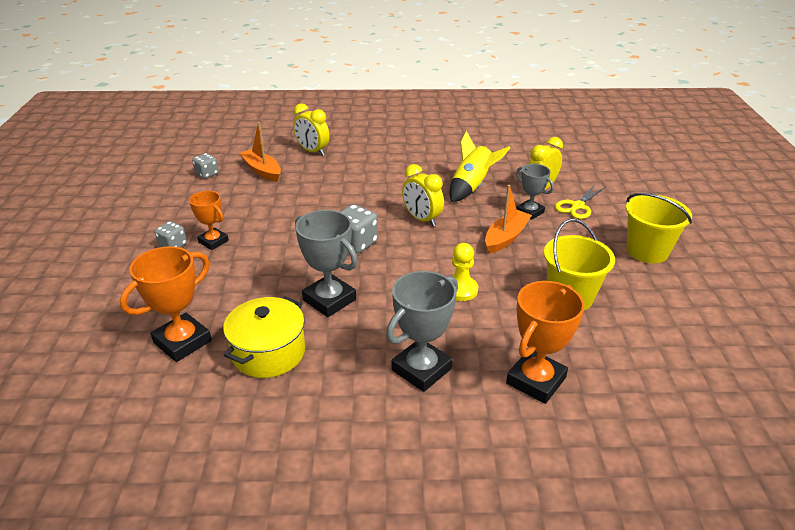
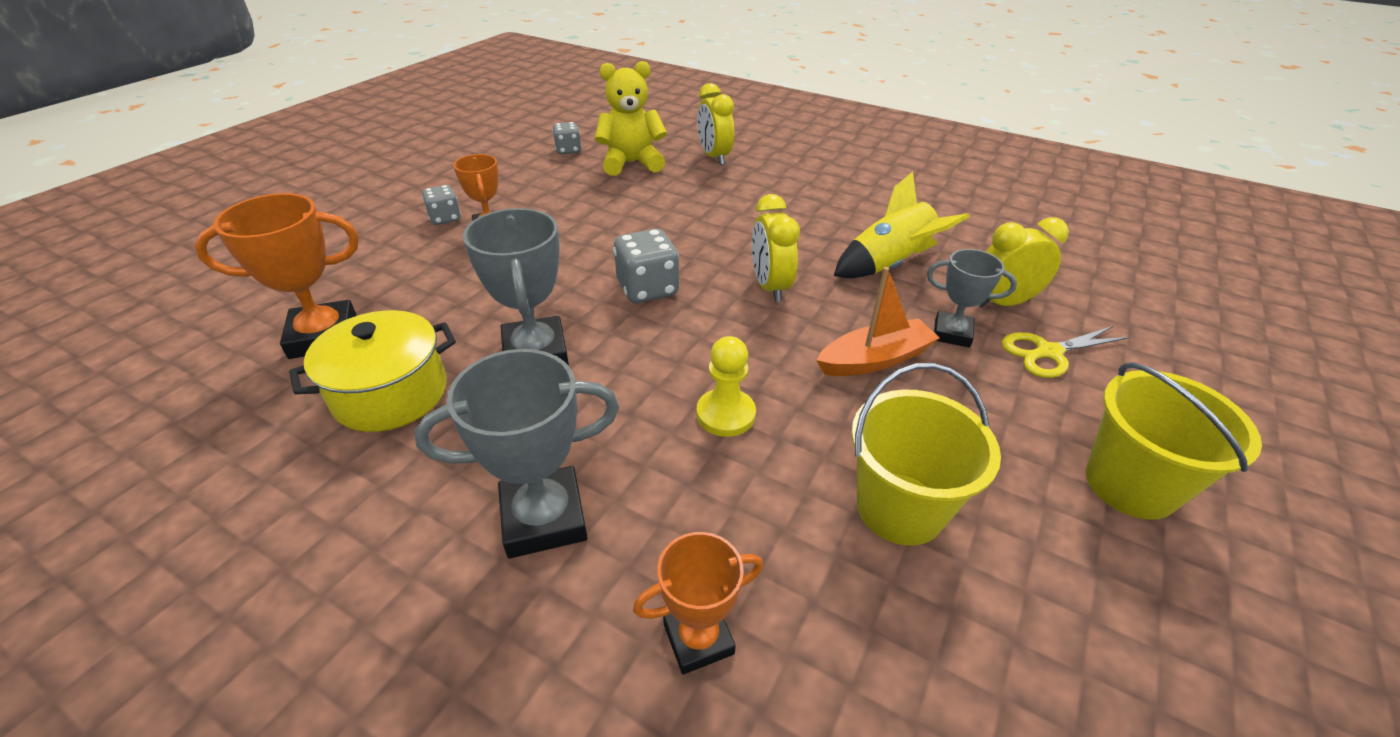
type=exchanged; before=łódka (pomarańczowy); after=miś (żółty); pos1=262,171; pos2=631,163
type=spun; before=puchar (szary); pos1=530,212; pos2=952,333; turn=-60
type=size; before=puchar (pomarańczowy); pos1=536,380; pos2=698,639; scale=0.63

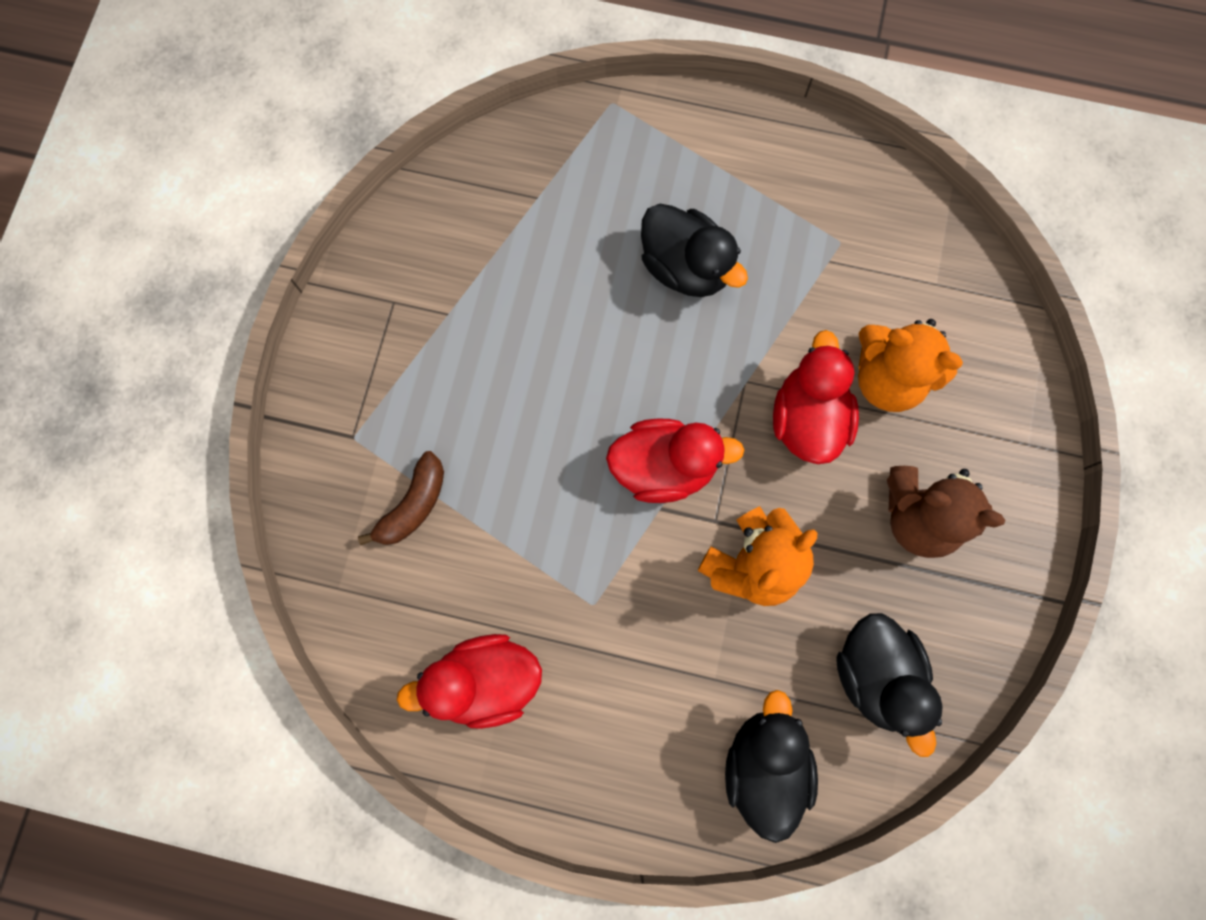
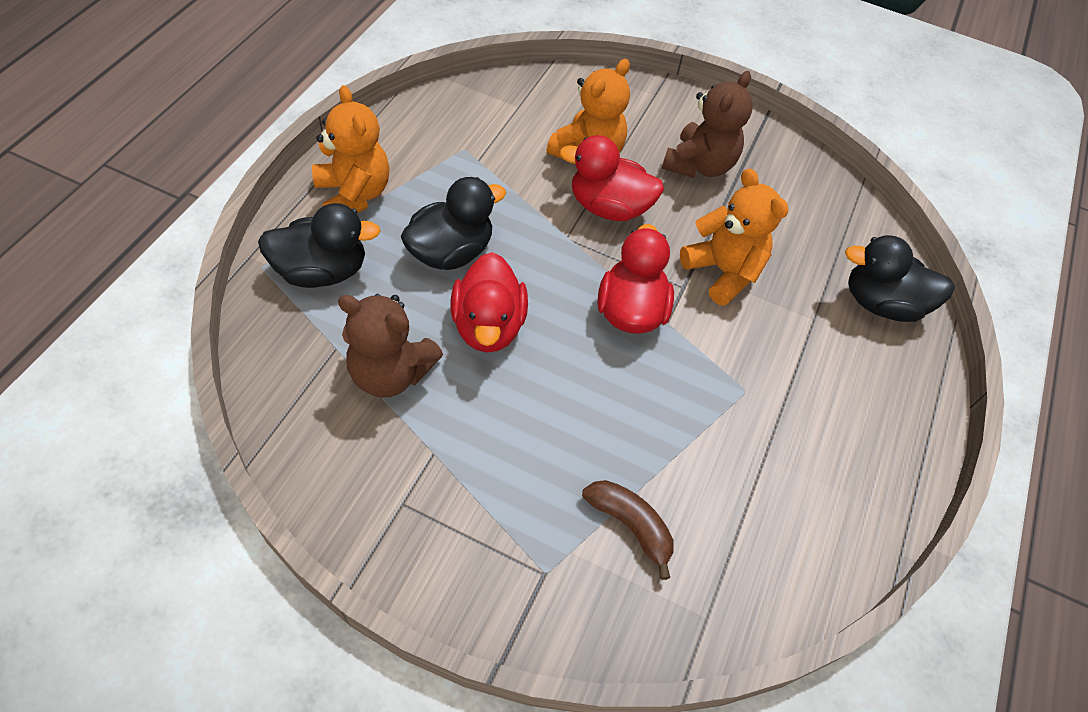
type=appeared; after=miś (pomarańczowy); pos2=354,195
type=appeared; after=miś (brązowy); pos2=390,373
type=relocated; before=kaczka (czerwony); pos1=485,681; pos2=488,325
type=relocated; before=kaczka (czarny); pos1=876,675; pos2=322,271

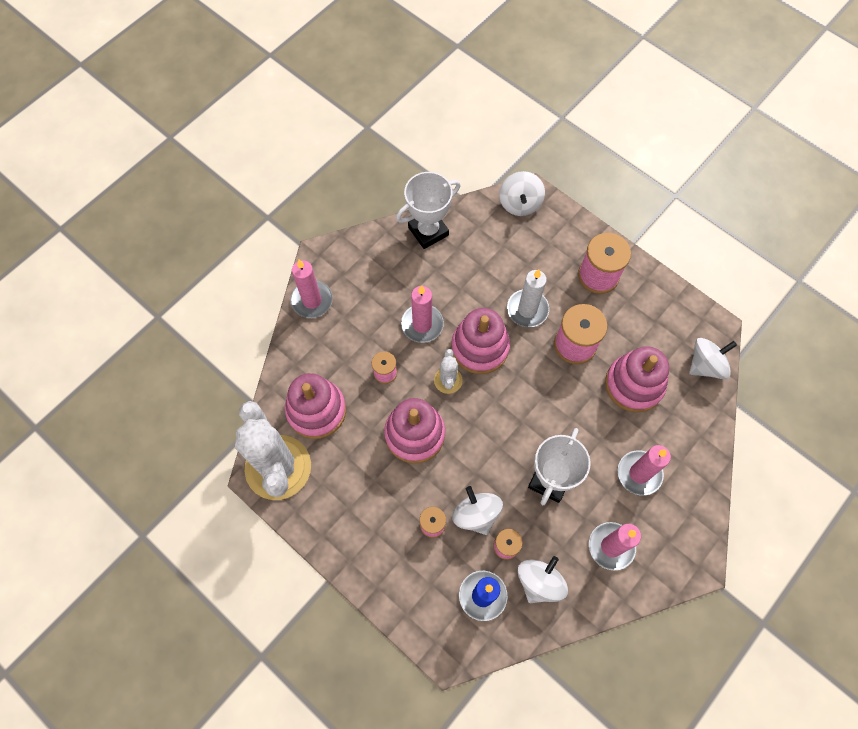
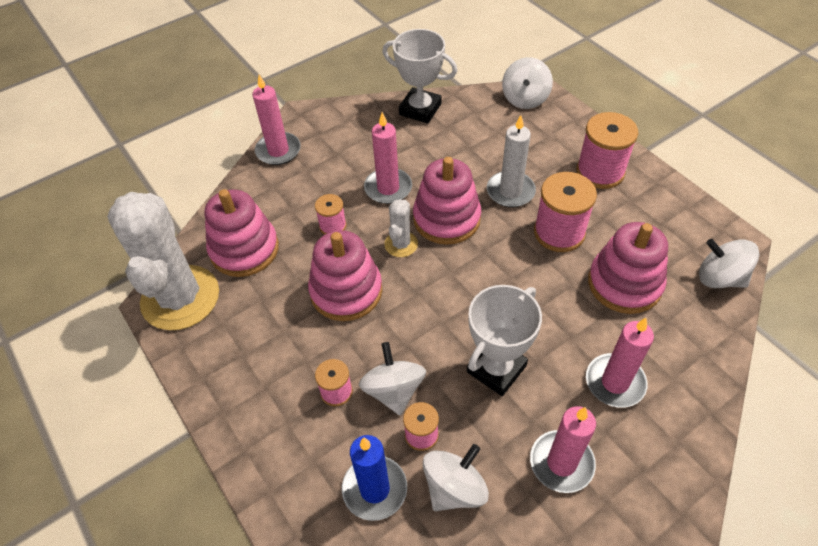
type=spun; before=puchar (biały); pos1=428,231; pos2=420,109; turn=45
type=spun; before=bączek (biały); pos1=705,365; pos2=719,278; turn=-135

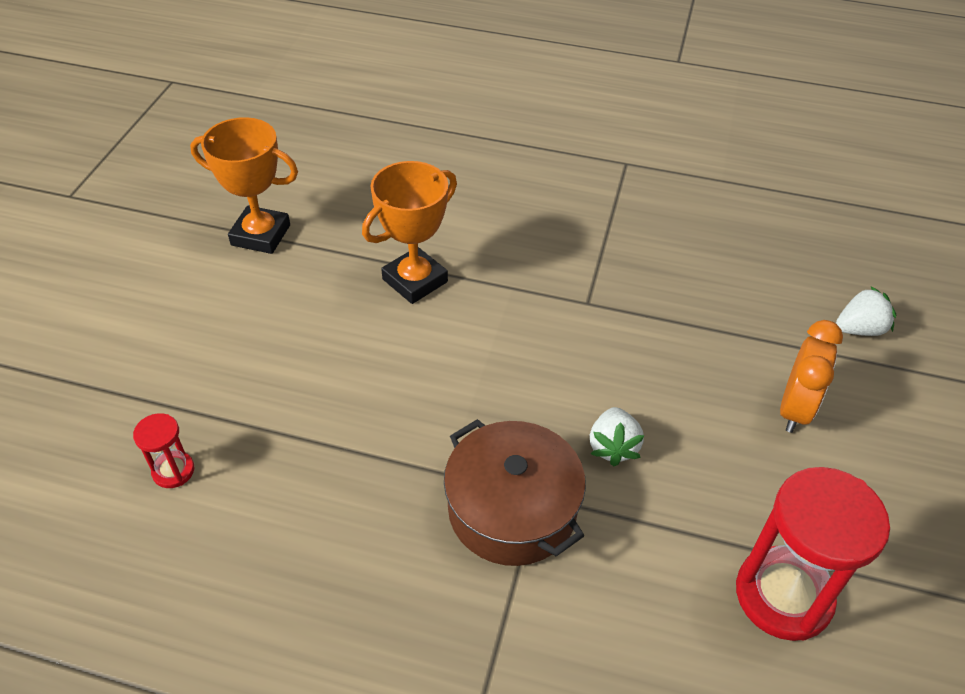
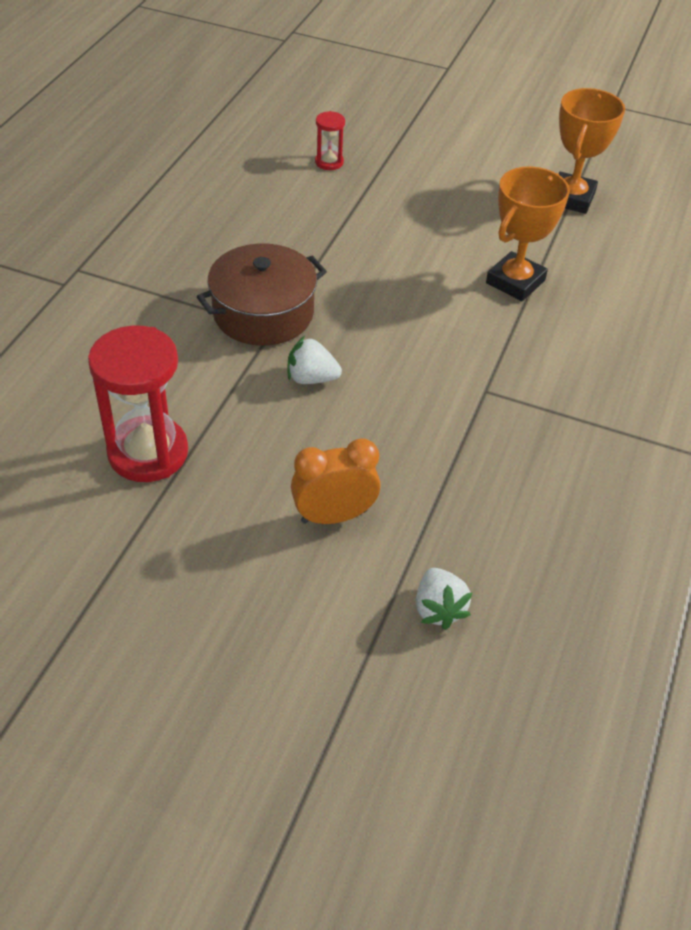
type=spun; before=puchar (pomarańczowy); pos1=415,280; pos2=515,282; turn=75
type=spun; before=budzik (pomarańczowy); pos1=795,409; pos2=334,516; turn=135

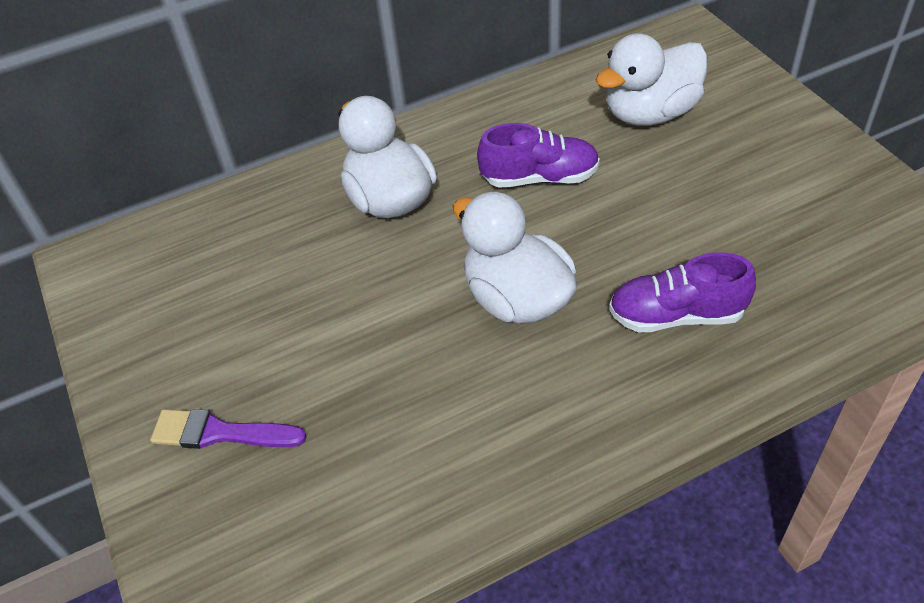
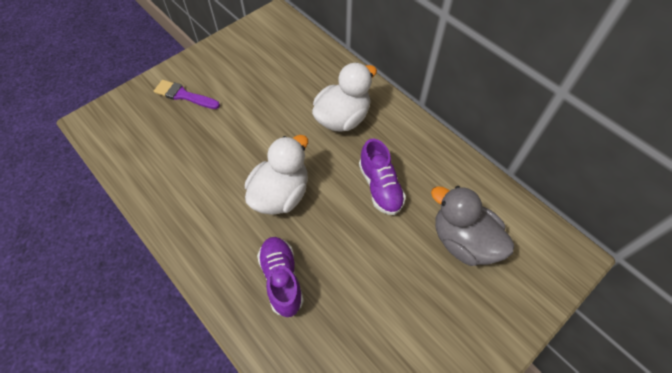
type=colour; before=kaczka (biały); after=kaczka (szary); pos1=650,113; pos2=463,241
type=spun; before=pędzel (fioletowy); pos1=220,433; pos2=184,95; turn=-60

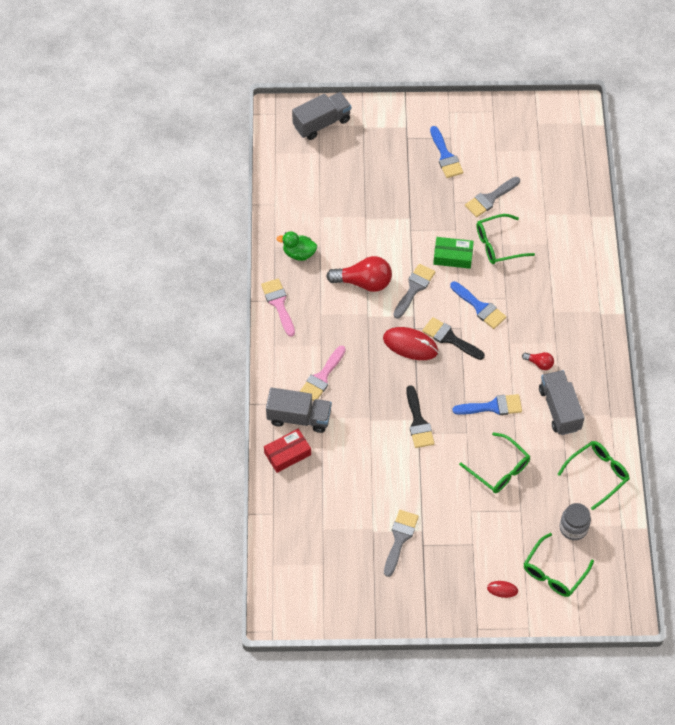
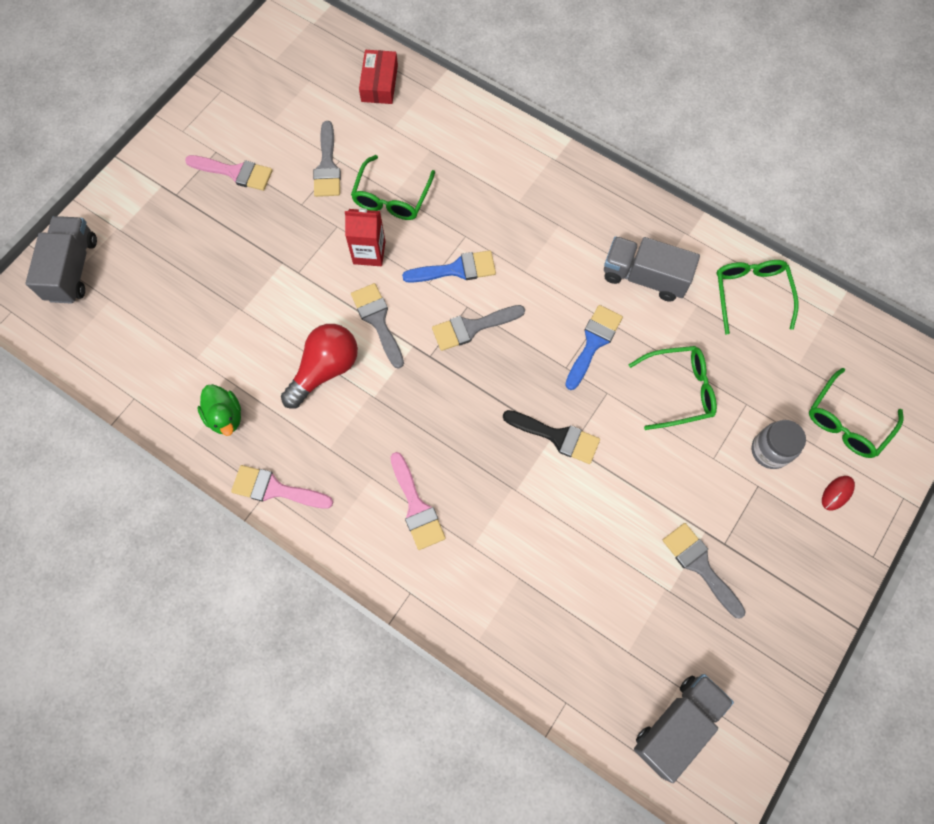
type=missing; before=myszka (czerwony); pos1=410,345
type=missing; before=żarówka (czerwony); pos1=539,363
type=relocated; before=pudełko (czerwony); pos1=287,454; pos2=379,83
type=relocated; before=ciężarówka (szary); pos1=299,417; pos2=677,725
type=relocated; before=słoik (szary); pos1=573,528; pos2=770,450
type=exchanged; before=pudełko (zielony); after=karton mleka (czerwony); pos1=453,256; pos2=369,252
type=colour; before=pędzel (czarny); after=pędzel (szary); pos1=450,338; pos2=472,327
type=colour; before=pędzel (niebieski); after=pędzel (różowy); pos1=445,156; pos2=235,172
type=spun; before=kaczka (zielony); pos1=299,253; pos2=225,416; turn=-75
type=spun; before=okulary (zielony); pos1=554,572; pos2=847,421; turn=60

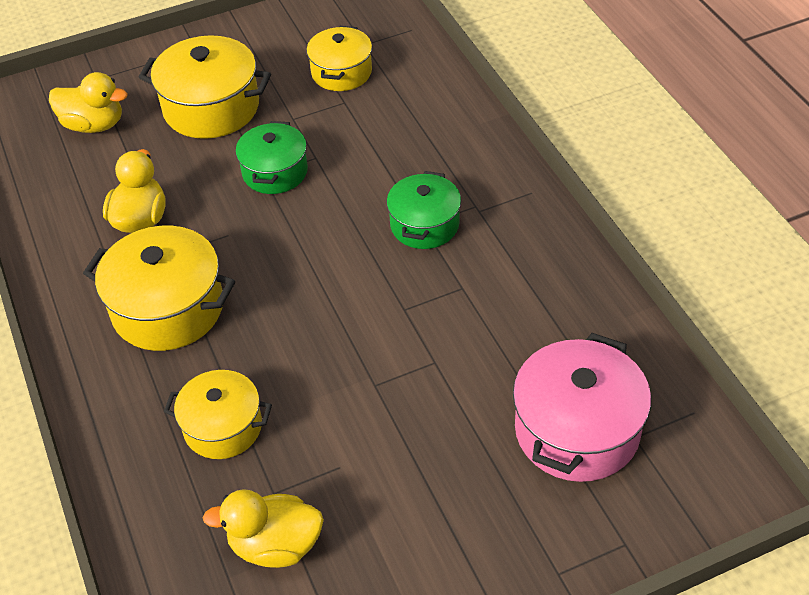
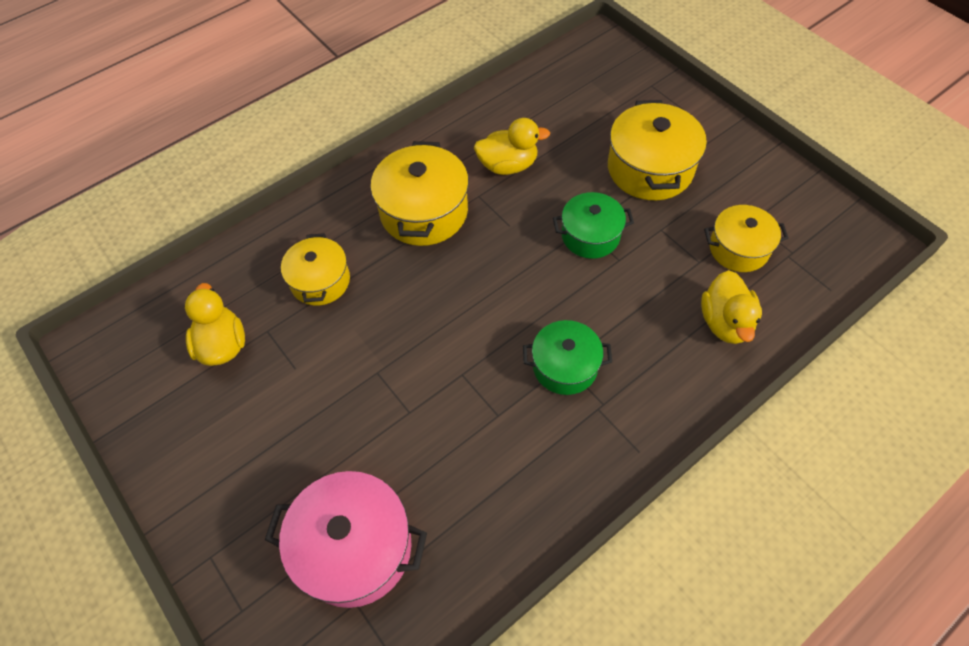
type=relocated; before=kaczka (żółty); pos1=94,125; pos2=725,322

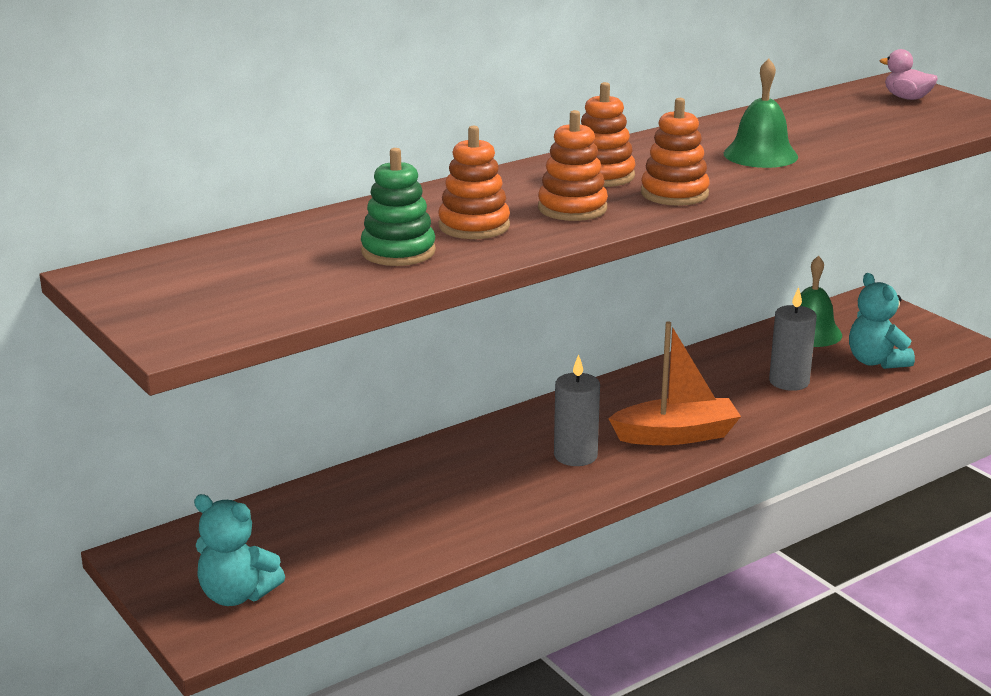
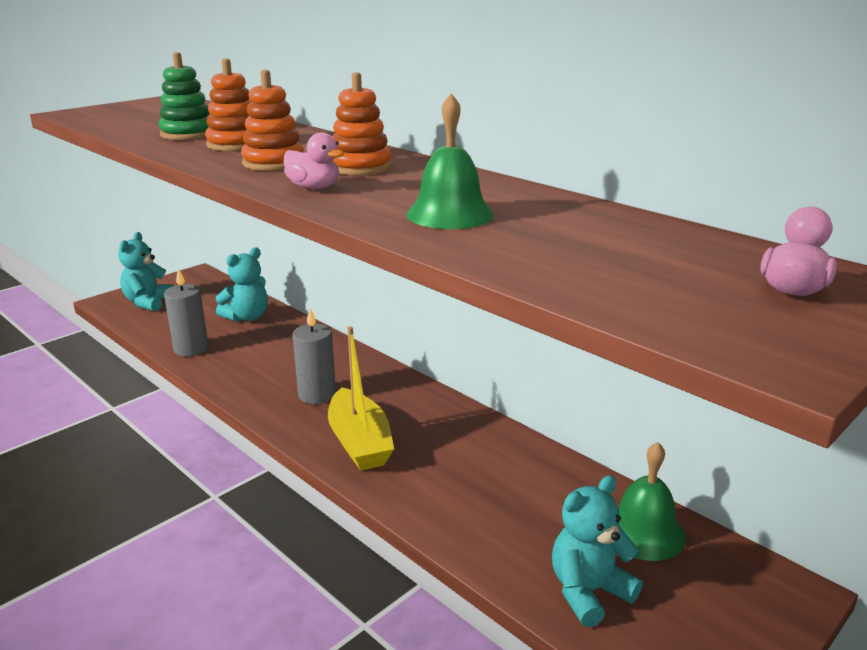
type=appeared; after=miś (turkusowy); pos2=247,317
type=relocated; before=świeca (szary); pos1=789,382; pos2=191,348
type=exchanged; before=zabawka nakładanka (pomarańczowy); after=kaczka (różowy); pos1=674,194; pos2=314,188
type=colour; before=łódka (pomarańczowy); after=łódka (żółty); pos1=676,435; pos2=359,442

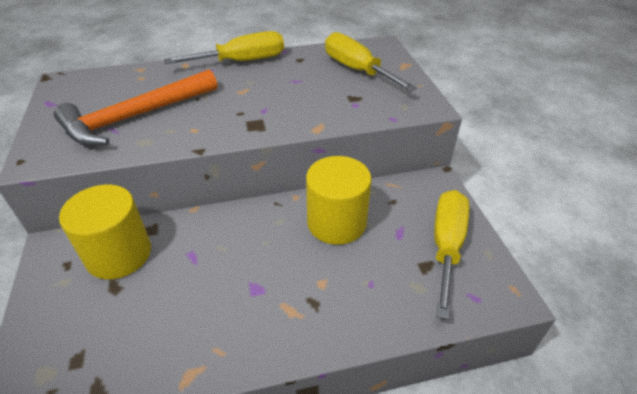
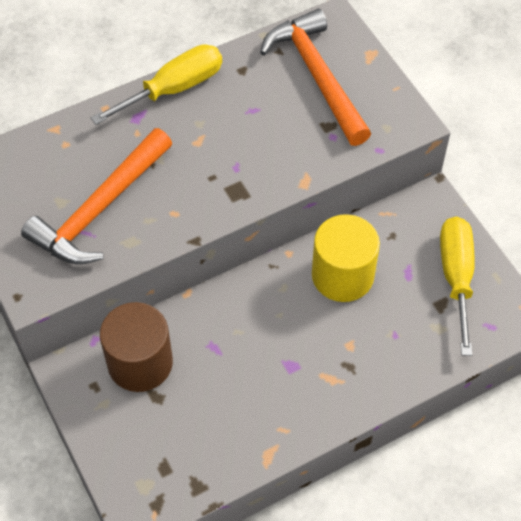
type=exchanged; before=śrubokręt (żółty); after=młotek (pomarańczowy); pos1=357,70; pos2=317,76
type=colour; before=walec (żółty); after=walec (brązowy); pos1=119,254; pos2=140,363

